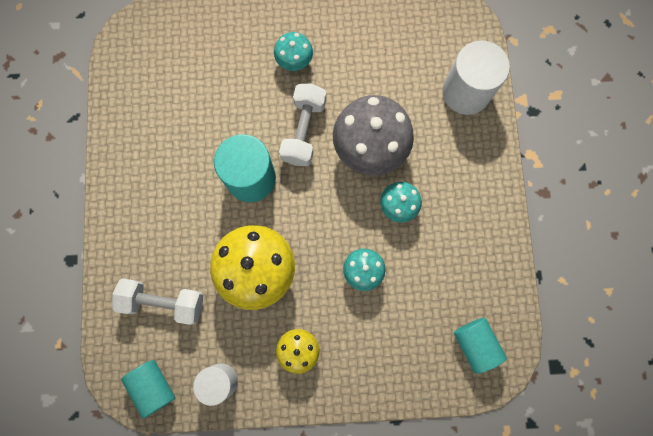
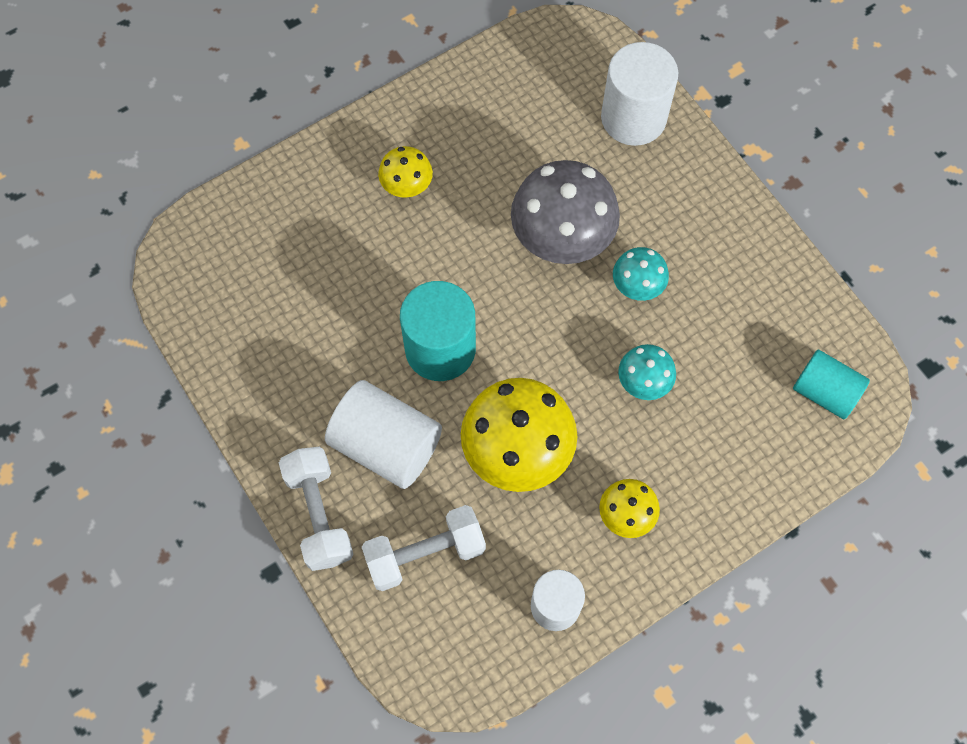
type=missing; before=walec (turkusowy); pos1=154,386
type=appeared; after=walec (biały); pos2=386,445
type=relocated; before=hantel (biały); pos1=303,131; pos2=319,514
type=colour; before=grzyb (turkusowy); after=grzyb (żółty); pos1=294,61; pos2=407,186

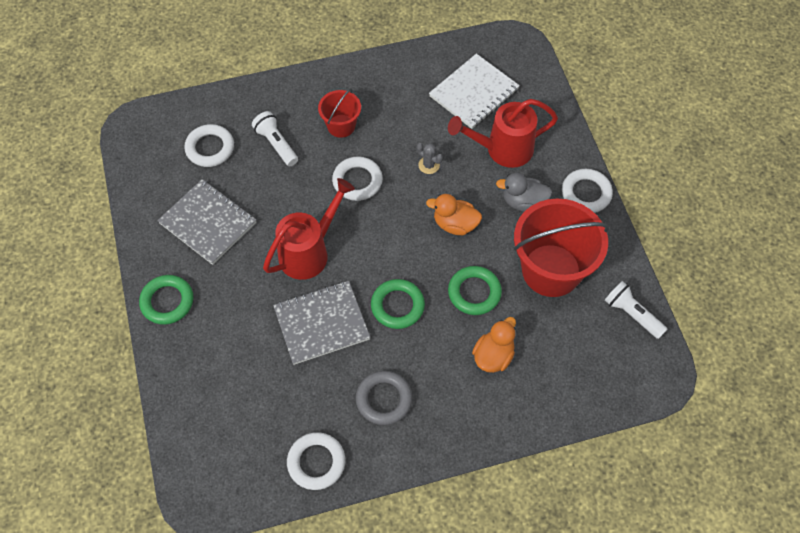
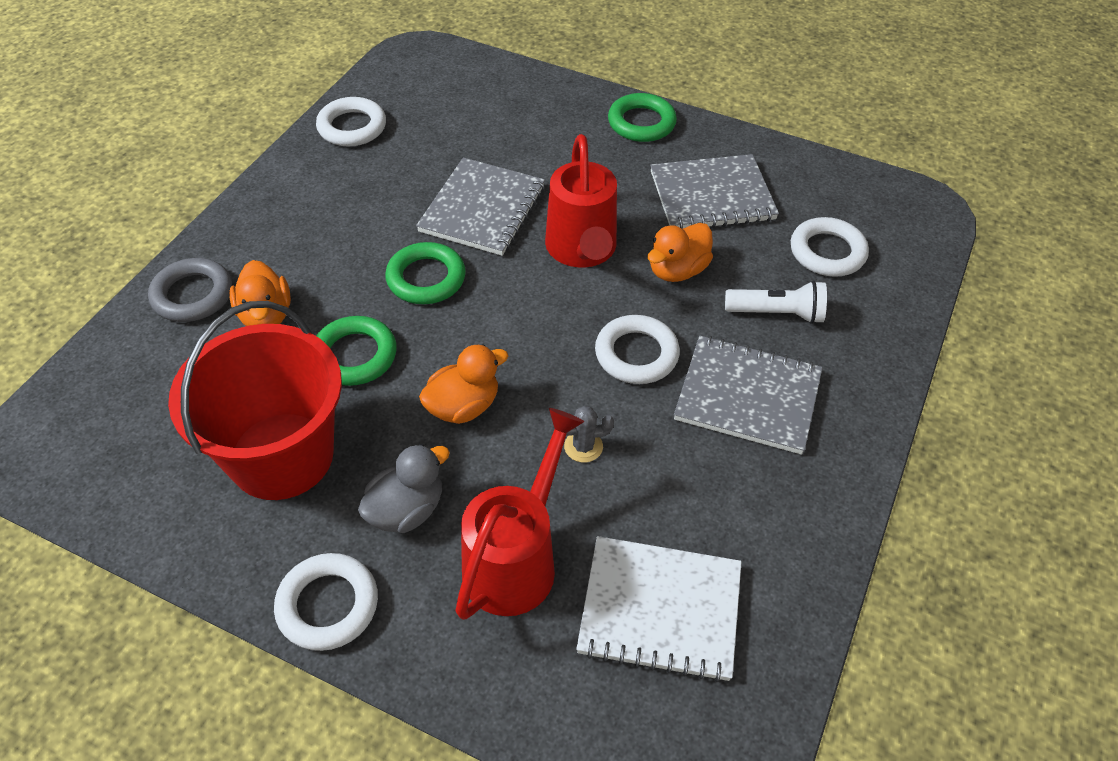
type=missing; before=latarka (biały); pos1=632,314
type=appeared; after=kaczka (pomarańczowy); pos2=677,270
type=relocated; before=pierścień (szary); pos1=384,399; pos2=192,295
type=exchanged; before=wiadro (czerwony); after=zeszyt (szary); pos1=341,126; pos2=747,396
type=spun; before=zeszyt (biały); pos1=474,93; pos2=660,610; turn=-75

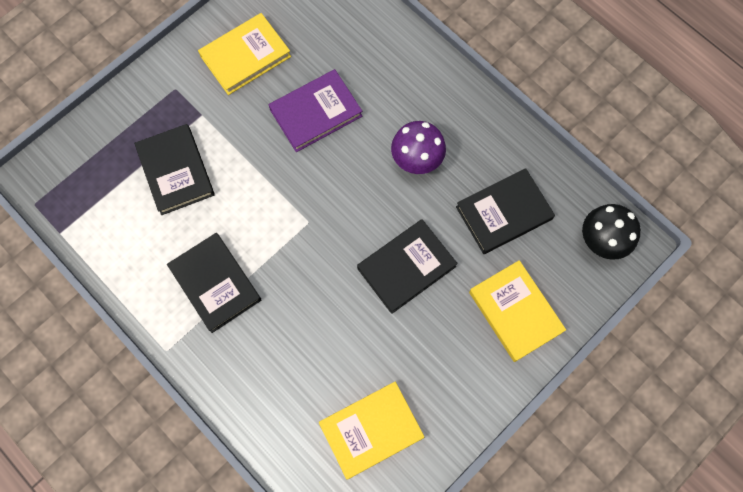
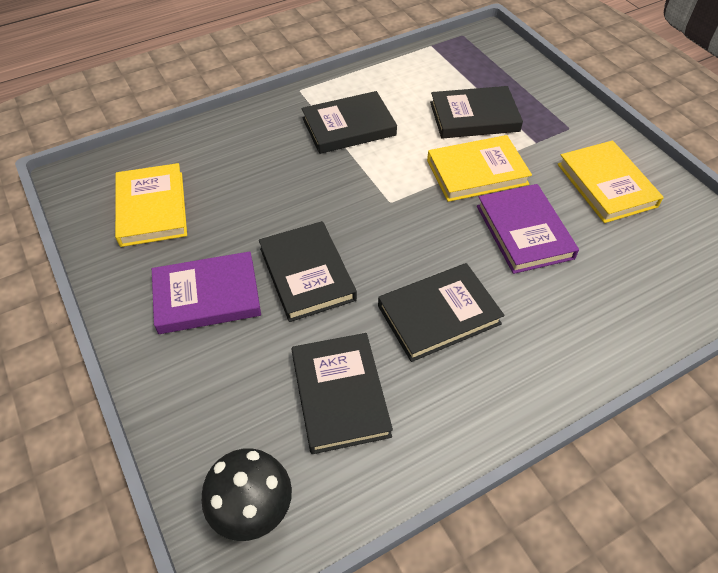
type=appeared; after=książka (fioletowy); pos2=207,296
type=relocated; before=książka (żółty); pos1=515,312; pos2=477,172
type=exchanged; before=grzyb (fioletowy); after=książka (czarny); pos1=416,162; pos2=438,315

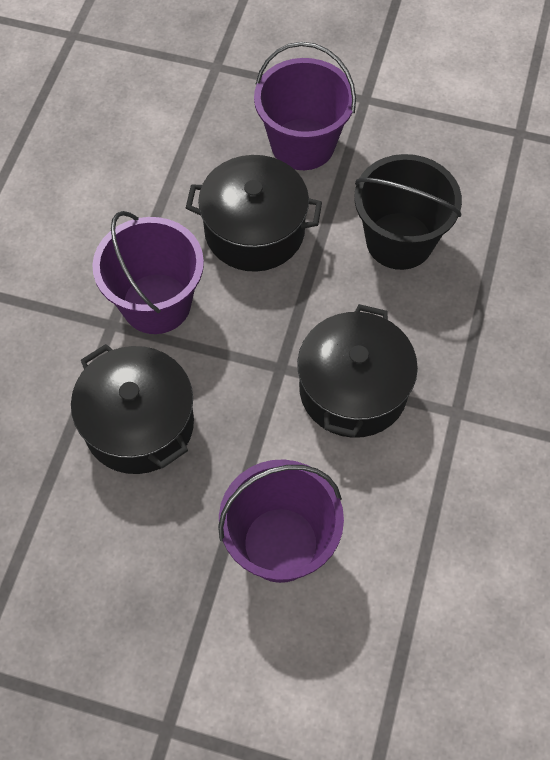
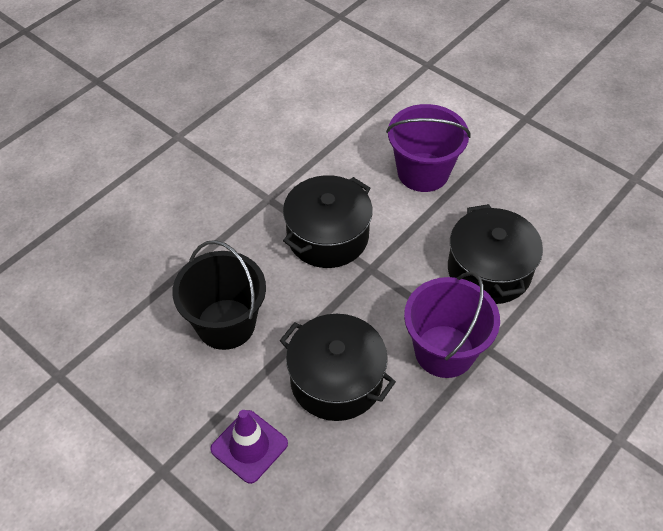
type=exchanged; before=wiadro (fioletowy); after=pachołek (fioletowy); pos1=302,144; pos2=249,446

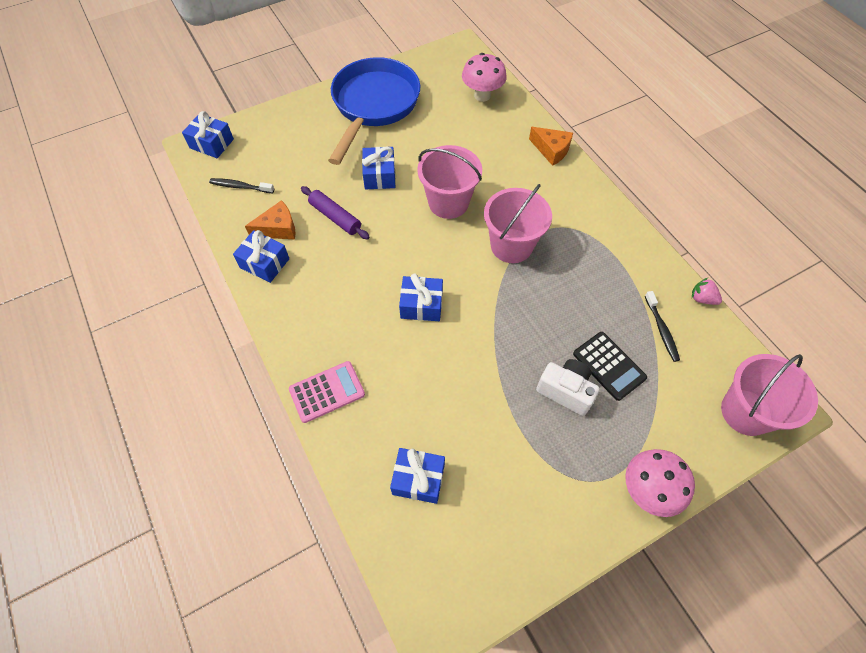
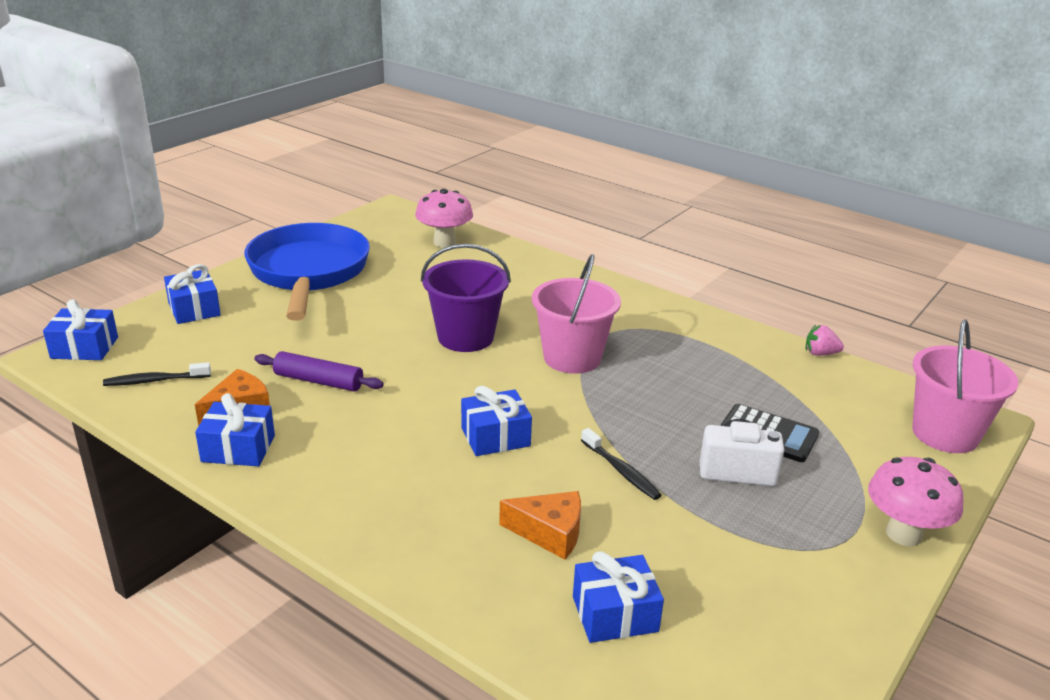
type=missing; before=kalkulator (różowy); pos1=327,392
type=relocated; before=prezent (niebieski); pos1=379,175; pos2=194,309
type=relocated; before=ser (pomarańczowy); pos1=551,150; pos2=549,533
type=relocated; before=szczoteczka do zębów (czarny); pos1=661,330; pos2=621,471
type=colour; before=wiadro (różowy); after=wiadro (fioletowy); pos1=448,202; pos2=465,337

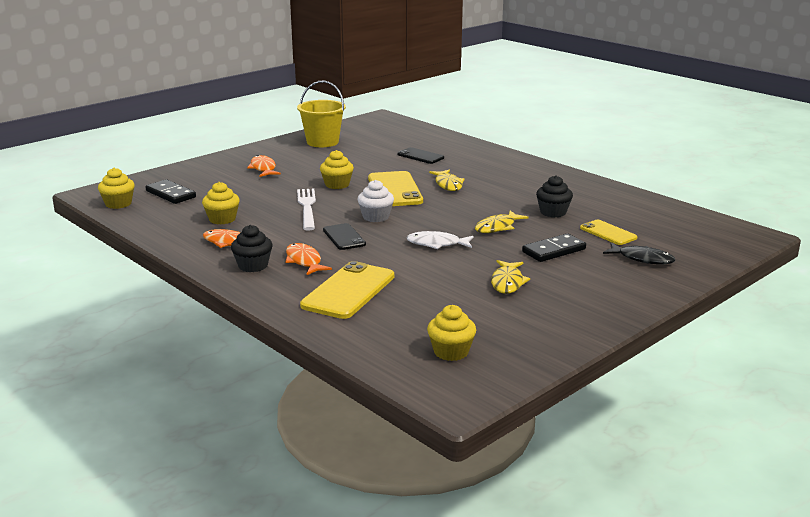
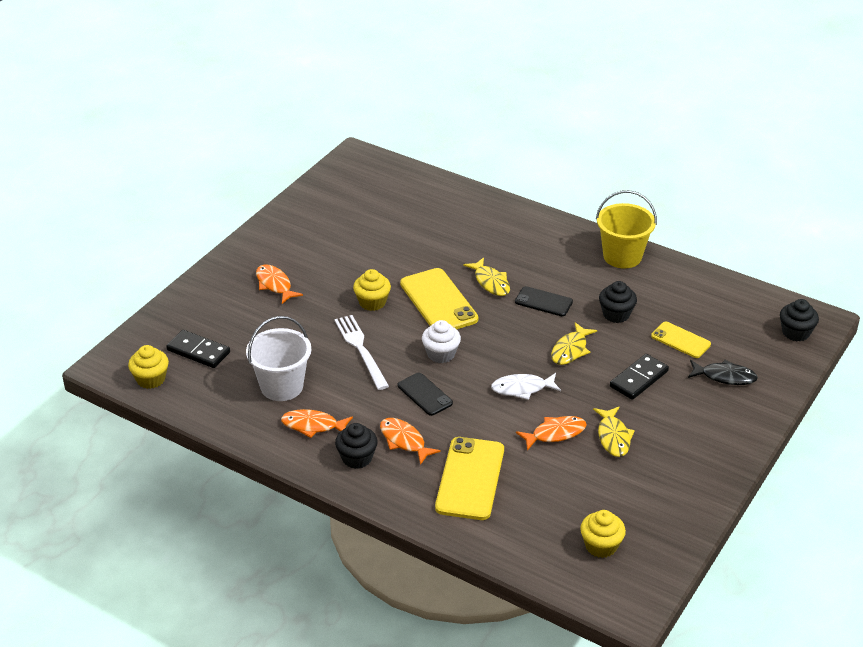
type=appeared; after=ryba (pomarańczowy); pos2=555,433
type=appeared; after=muffinka (czarny); pos2=795,332
type=relocated; before=wiadro (żółty); pos1=322,142; pos2=622,256
type=relocated; before=telefon (czarny); pos1=420,156; pos2=543,302
type=exchanged; before=muffinka (żółty); after=wiadro (biały); pos1=222,219; pos2=281,386

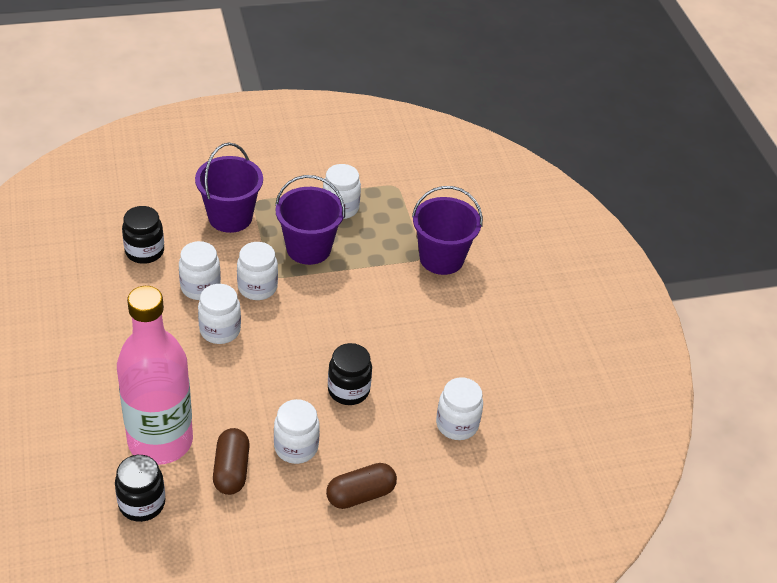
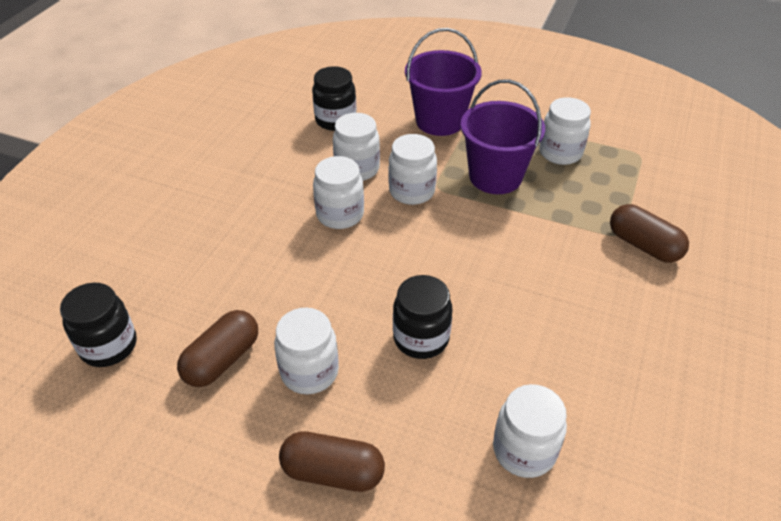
type=missing; before=butelka (różowy); pos1=160,441
type=exchanged; before=wiadro (fioletowy); after=kapsułka (brązowy); pos1=441,258; pos2=643,245

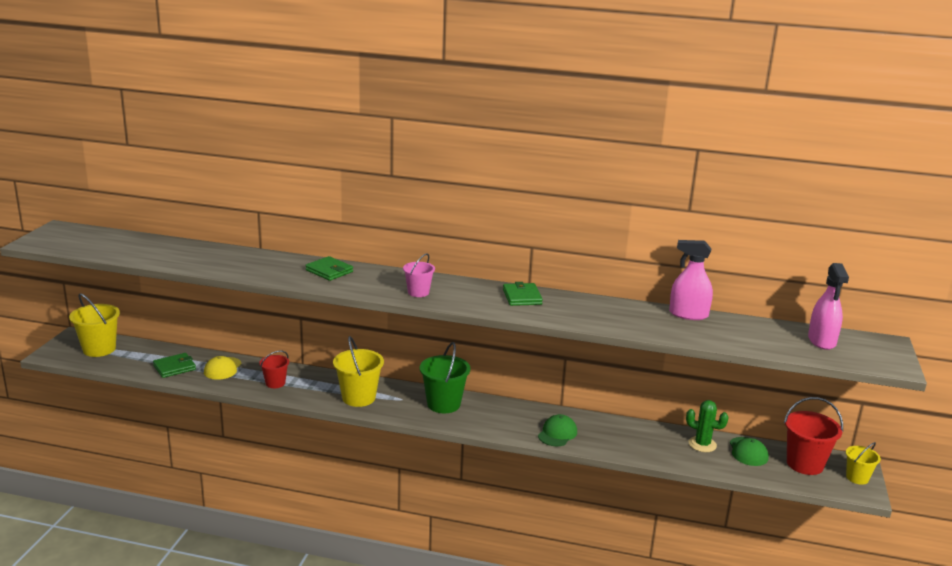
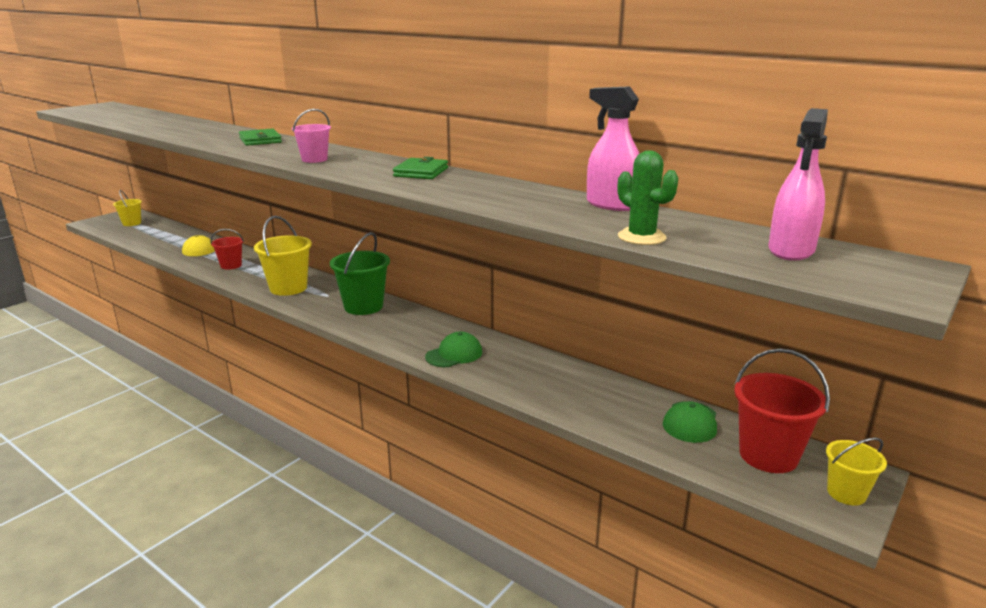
type=missing; before=portfel (zielony); pos1=174,367
type=relocated; before=kaktus (zielony); pos1=702,444; pos2=641,237
type=size; before=wiadro (żółty); pos1=99,349; pos2=132,223; scale=0.59

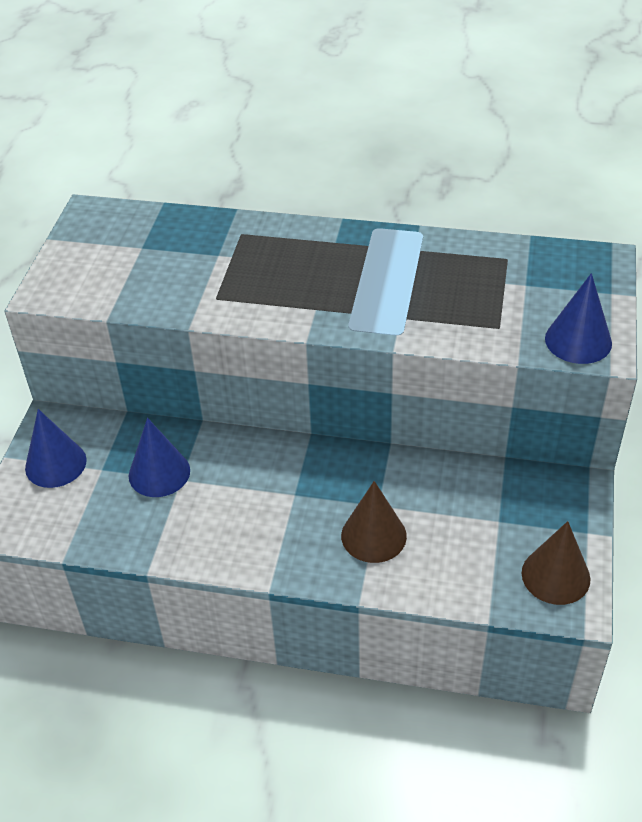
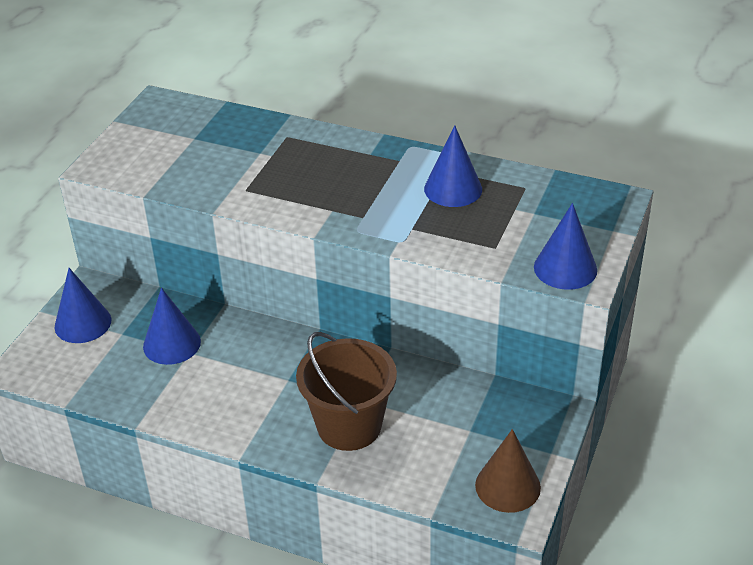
type=appeared; after=stożek (niebieski); pos2=453,189
type=exchanged; before=stożek (brązowy); after=wiadro (brązowy); pos1=373,535; pos2=349,426

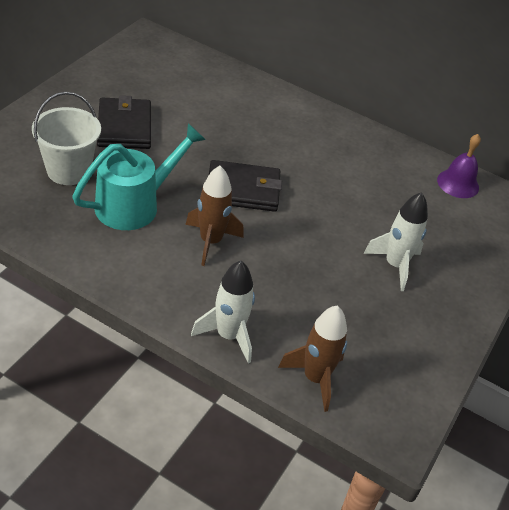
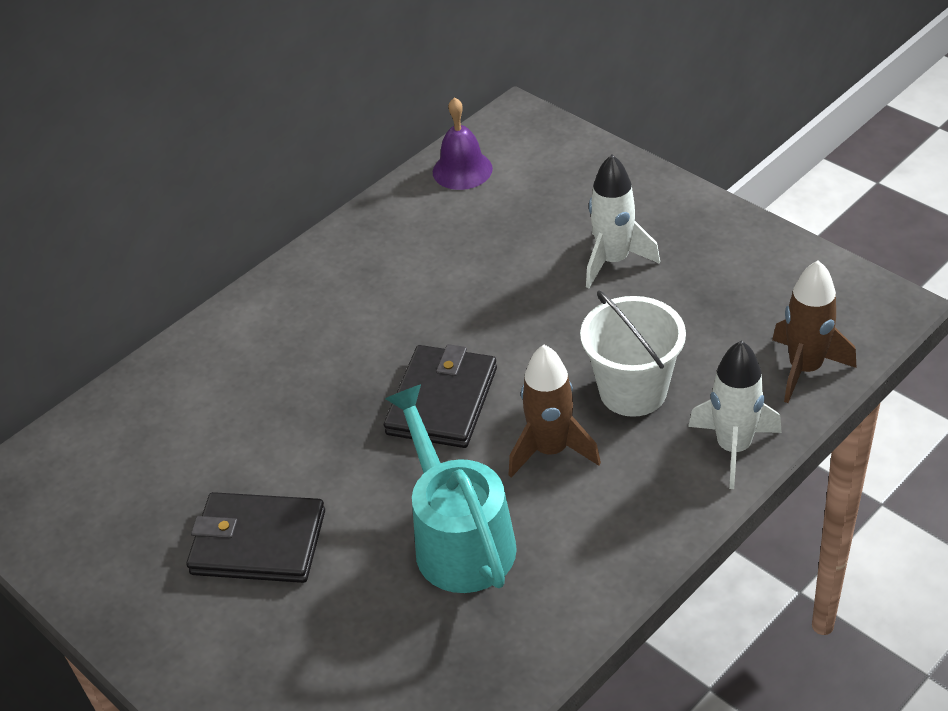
type=relocated; before=wiadro (biały); pos1=68,170; pos2=633,391

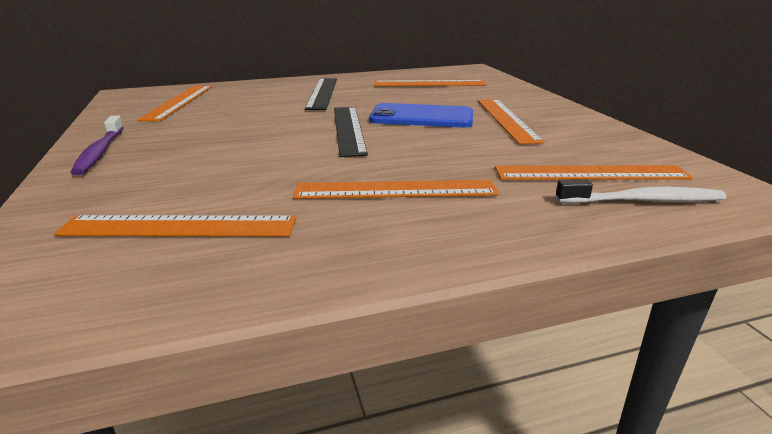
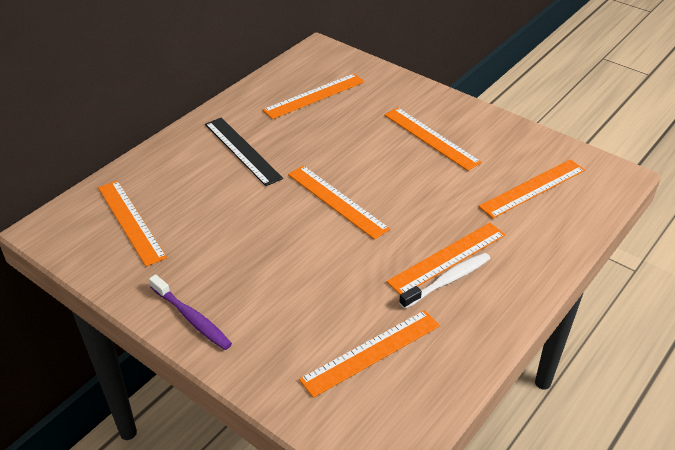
type=missing; before=telefon (niebieski); pos1=421,117
type=relocated; before=szczoteczka do zębów (biały); pos1=642,201; pos2=447,281
type=colour; before=linijka (czarny); after=linijka (pomarańczowy); pos1=348,129; pos2=337,201

